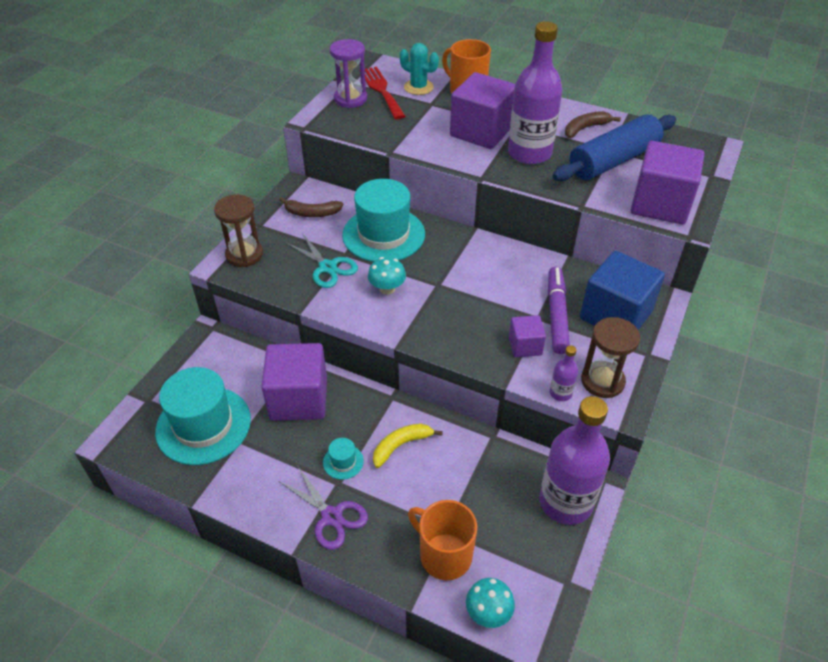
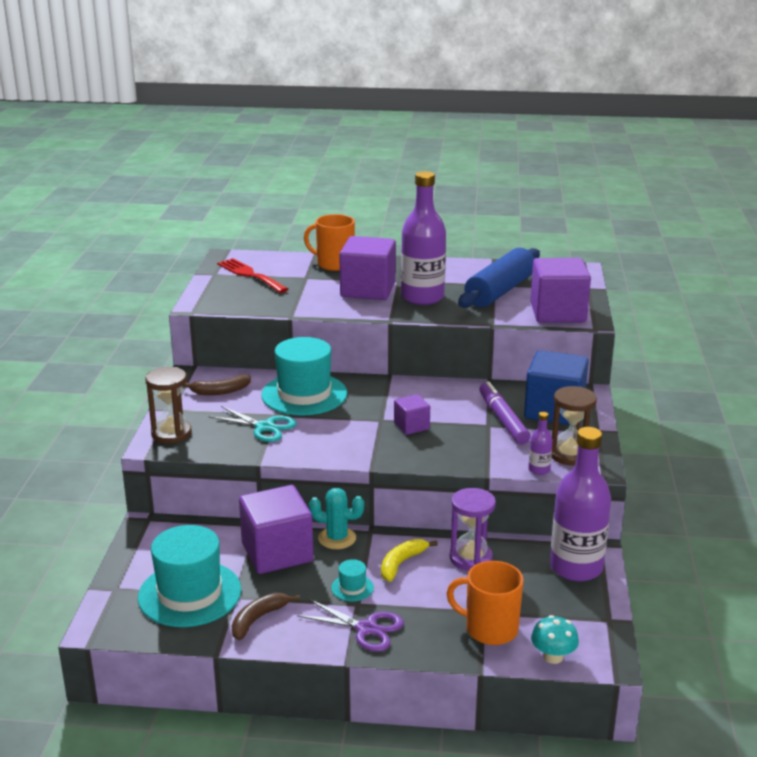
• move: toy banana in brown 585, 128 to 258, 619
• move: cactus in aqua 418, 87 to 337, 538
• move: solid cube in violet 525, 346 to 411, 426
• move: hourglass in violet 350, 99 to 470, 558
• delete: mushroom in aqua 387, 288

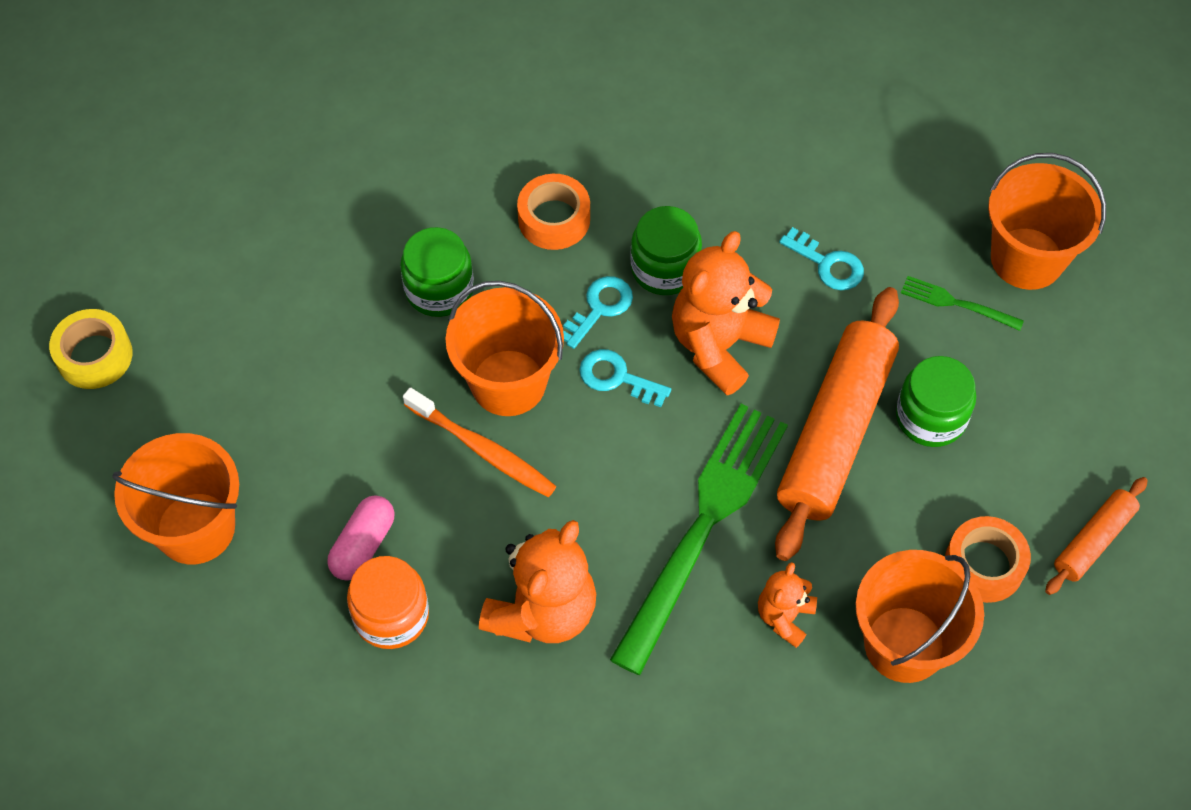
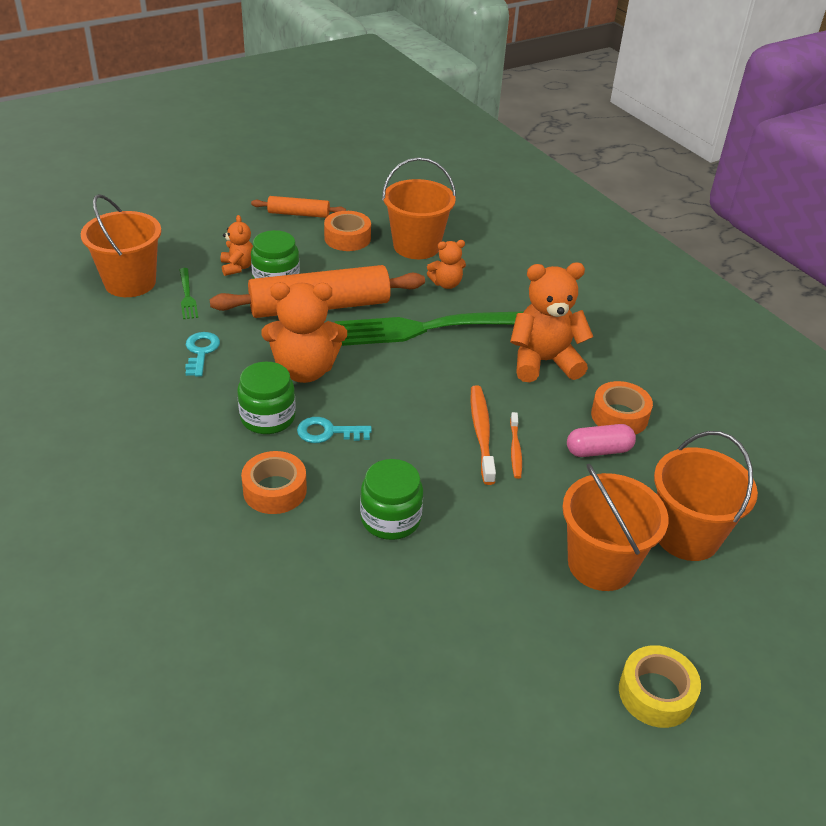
• insert: stuffed bear in orange-coloured 238, 267
• insert: dental brush in orange-coloured 515, 450
• move: bucket in orange-coloured 508, 382 to 600, 564
• replace: jam jar in orange-coloured 391, 615 to tape in orange-coloured 619, 416
• delete: latchkey in aqua 617, 377

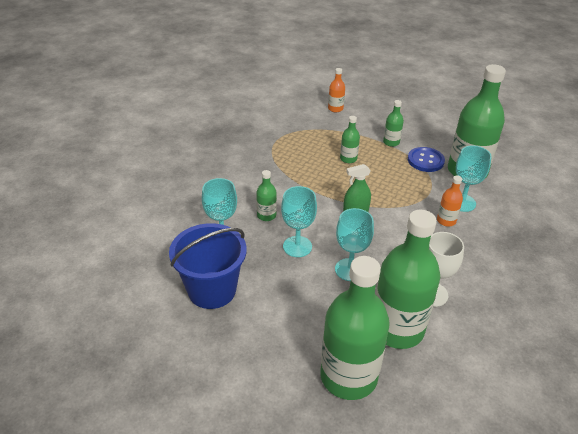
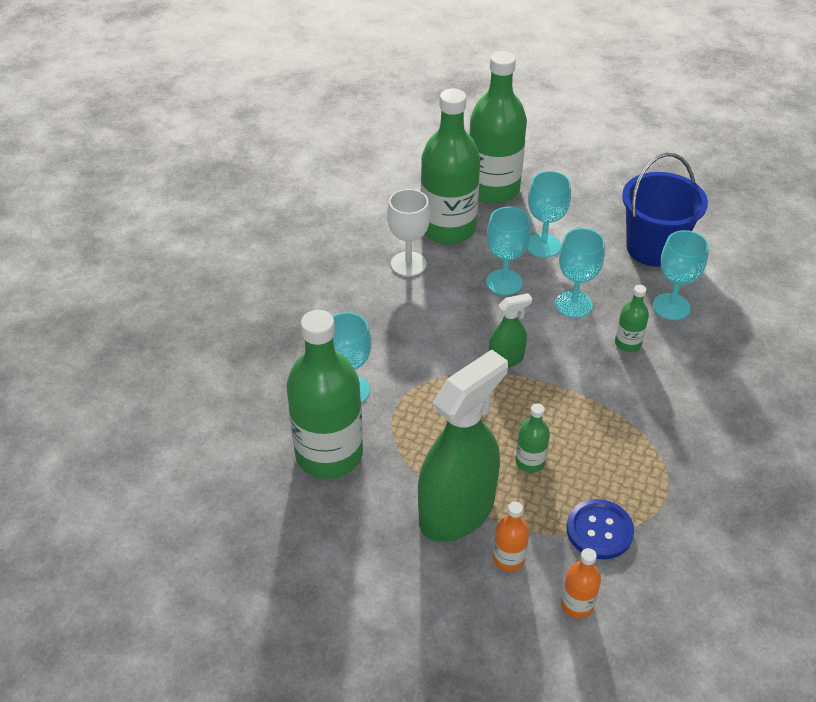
• replace: drink bottle in emerald 391, 142 to spray cleaner in emerald 457, 511
• move: drink bottle in orange-coloured 446, 220 to 508, 559
• insert: wine glass in aqua 543, 245
• move: sewing button in royal blue 425, 160 to 599, 530

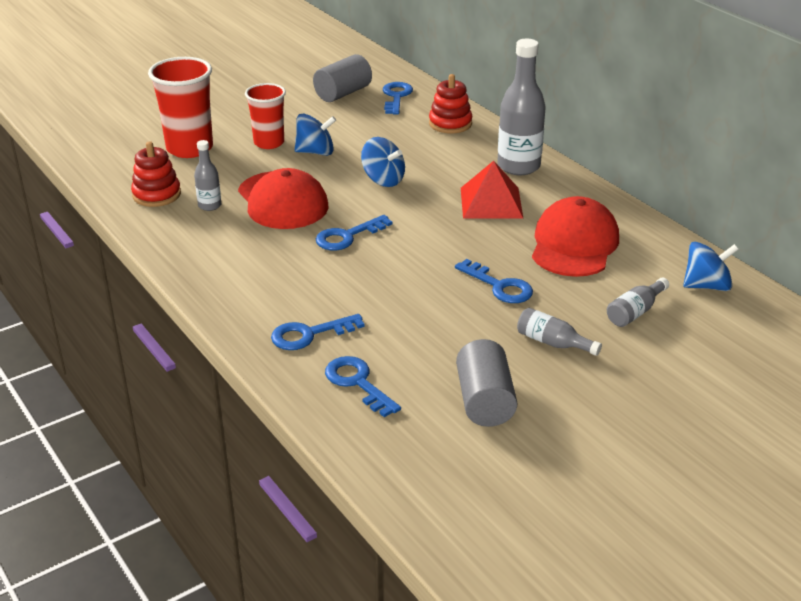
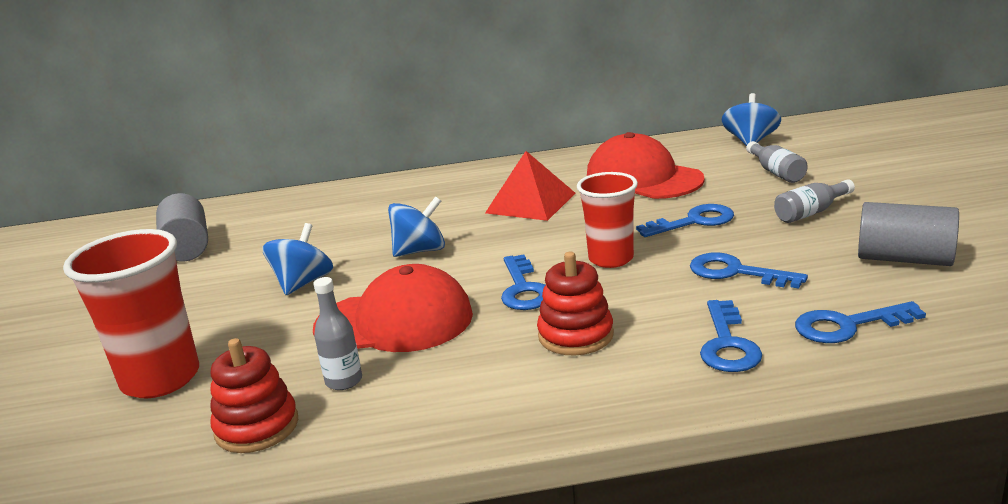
• move: stacking rings in red 450, 123 to 575, 335
• move: tumbler in red 269, 143 to 611, 259
• move: latchkey in royal blue 396, 97 to 735, 272
• delete: drink bottle in gray 518, 166

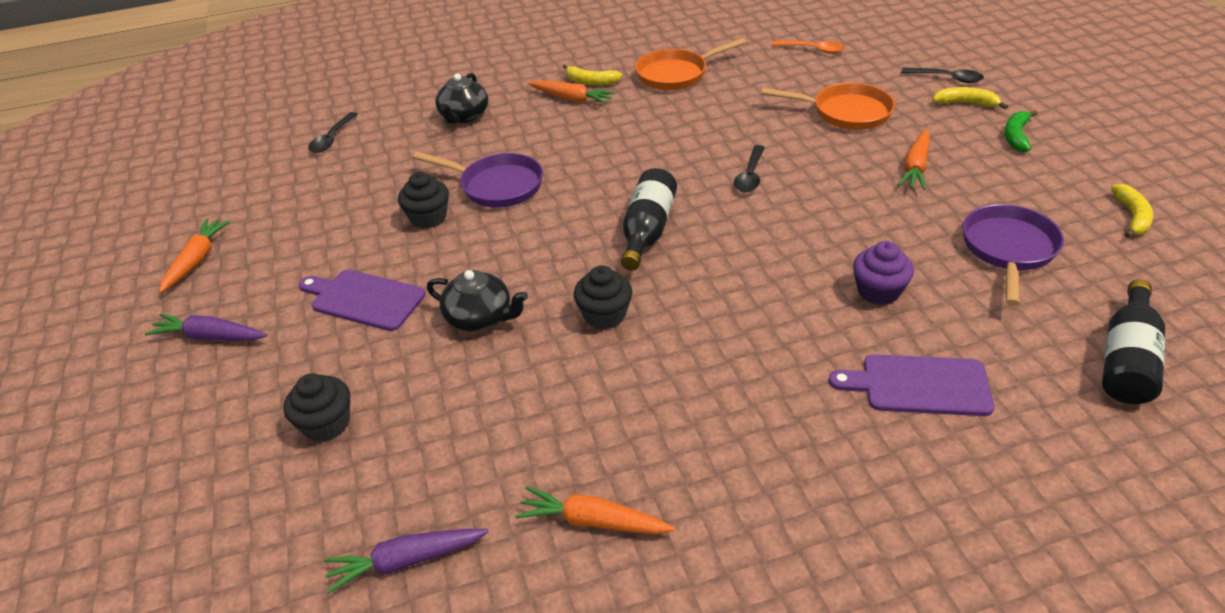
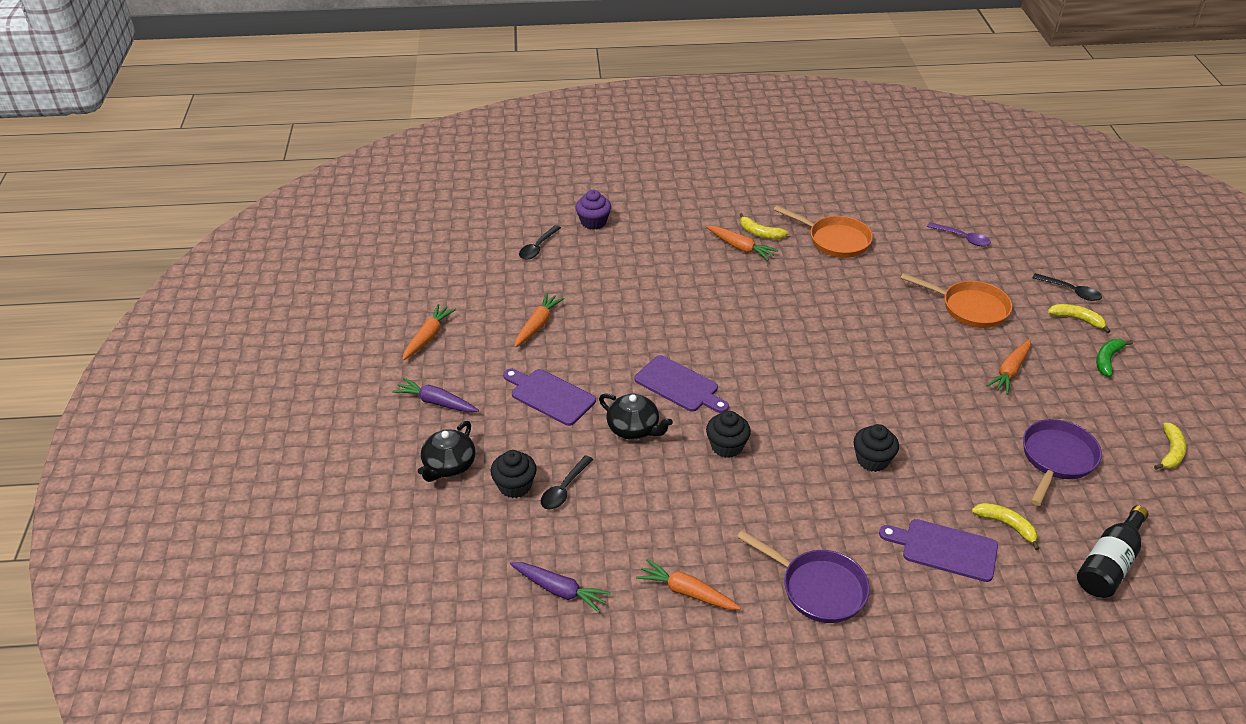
• move: teapot in black 464, 116 to 449, 466
• rotate: carrot in violet 406, 561 = 559, 590 150 degrees counterclockwise
• insert: carrot in orange-coloured 537, 325
• move: tablespoon in black 750, 175 to 564, 489
• move: muffin in violet 878, 291 to 593, 222
• insert: bread board in violet 679, 385
• move: frying pan in violet 497, 186 to 818, 588
• rotate: frying pan in orange-coloured 676, 74 = 835, 240 135 degrees counterclockwise
• move: muffin in black 428, 217 to 872, 460
• recolor: tablespoon in orange-coloured 812, 50 to tablespoon in violet 962, 238
• insert: toy banana in yellow 1007, 525
• delete: drink bottle in black 647, 231

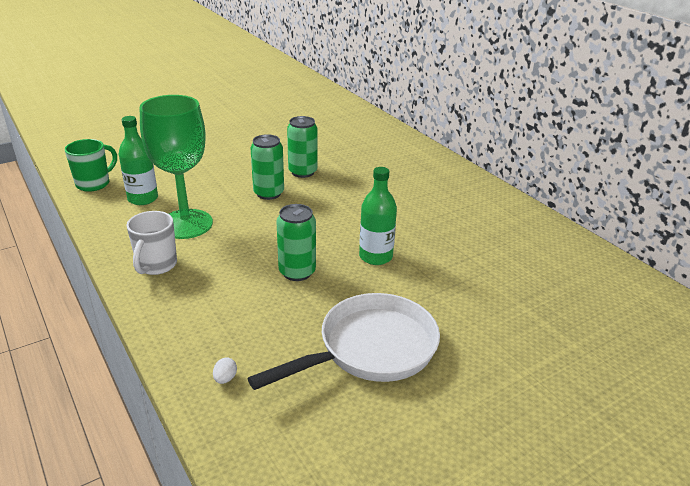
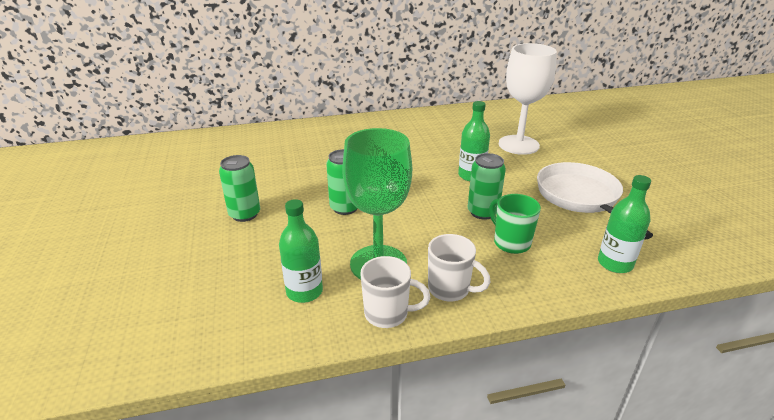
• move: tin in emerald 302, 172 to 244, 214
• insert: mug in snow-white 388, 314
• move: mug in emerald 94, 184 to 511, 242
• insert: wine glass in snow-white 518, 145
• replace: egg shape in snow-white 225, 378 to drink bottle in emerald 615, 263

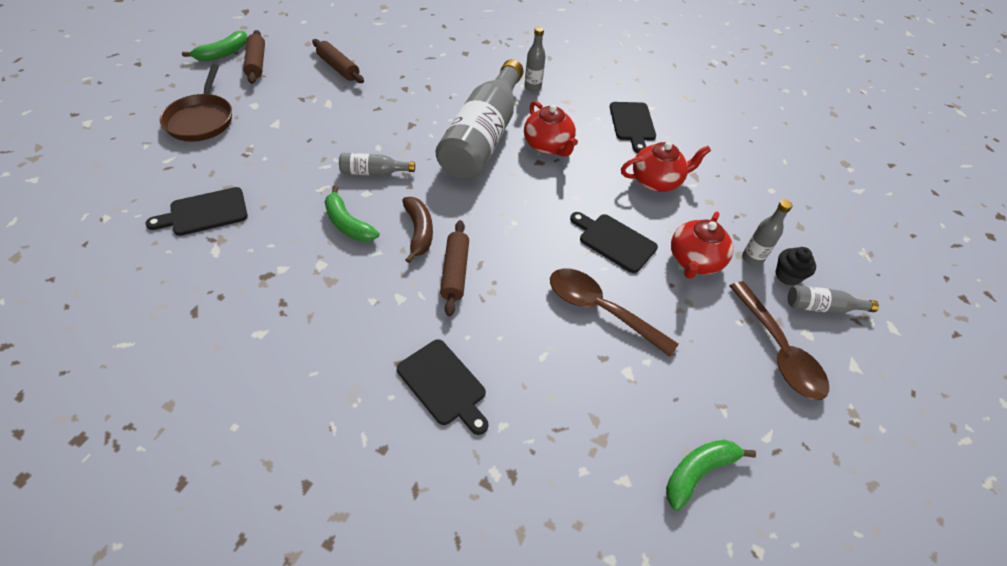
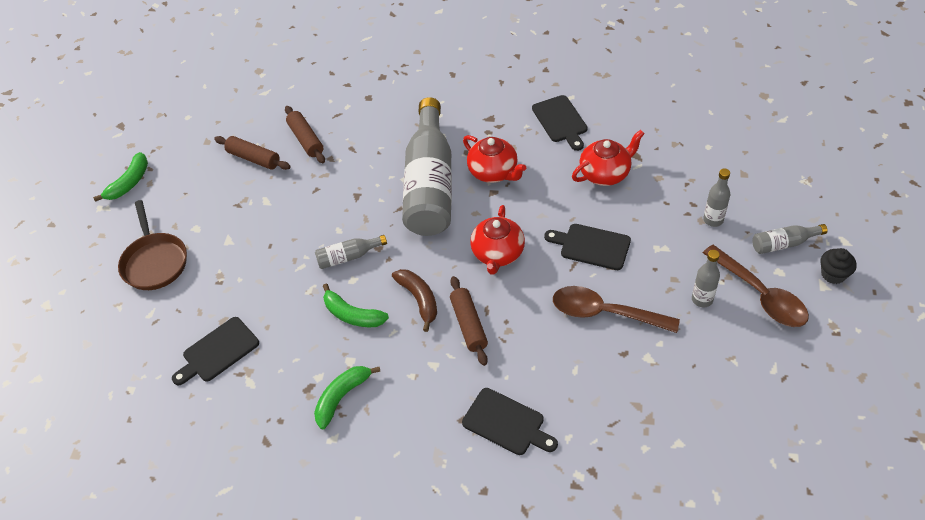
• move: rolling pin in brown 256, 63 to 306, 139
• move: toy banana in emerald 698, 472 to 342, 397
• move: teapot in red 694, 261 to 498, 254
• move: drink bottle in gray 532, 87 to 702, 299
• move: muffin in black 787, 276 to 833, 274

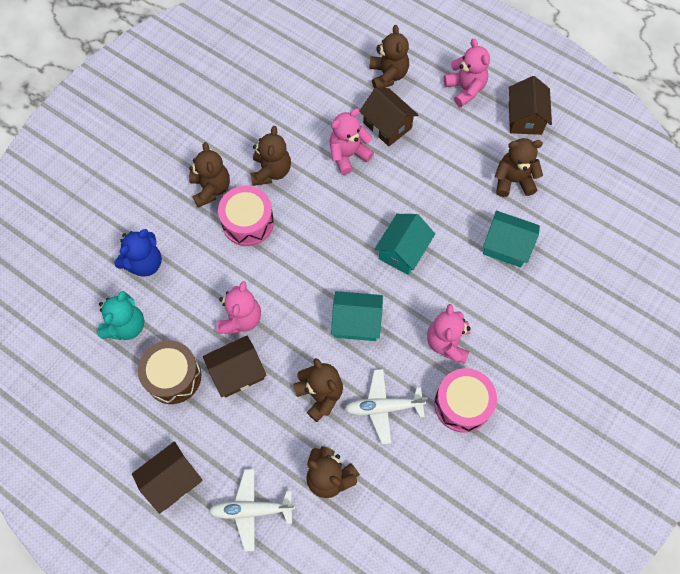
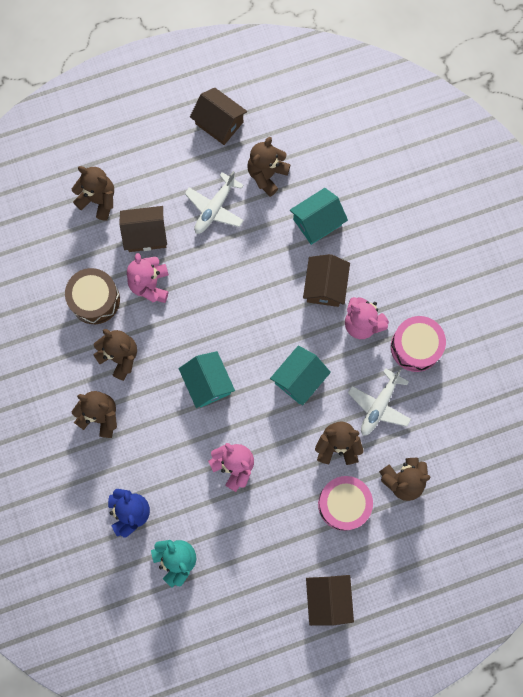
• move: drum in brown 173, 376 to 95, 300
• move: toy house in aqua 403, 251 to 208, 383
• move: toy plane in snow-white 251, 510 to 214, 208
• move: toy house in brown 237, 372 to 325, 286
• move: drum in rosy 248, 222 to 344, 504
• delete: stuffed bear in rosy 465, 89

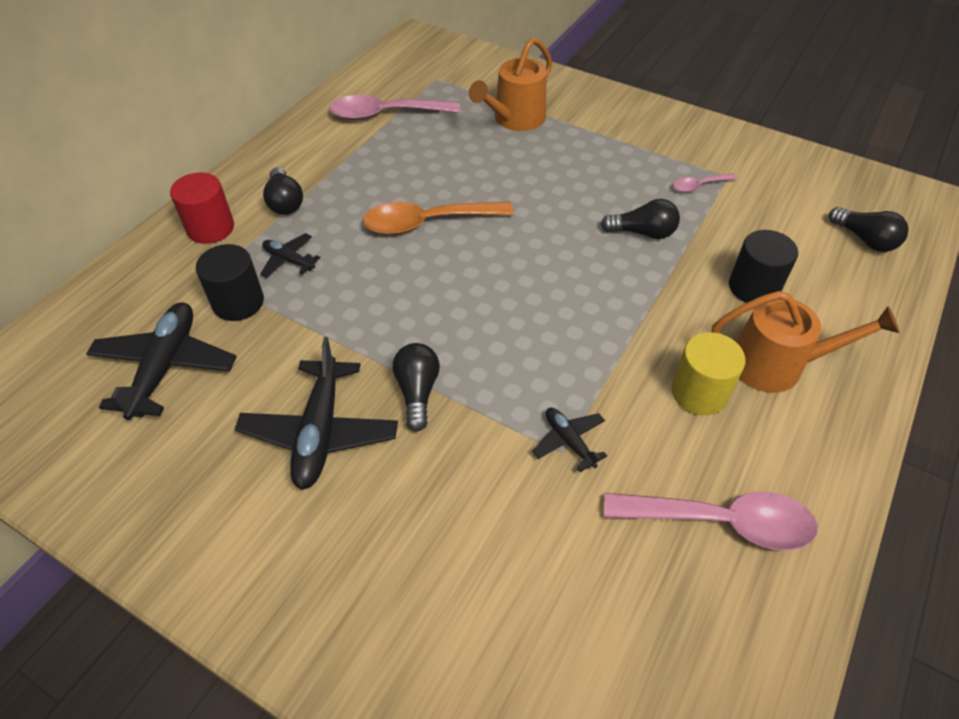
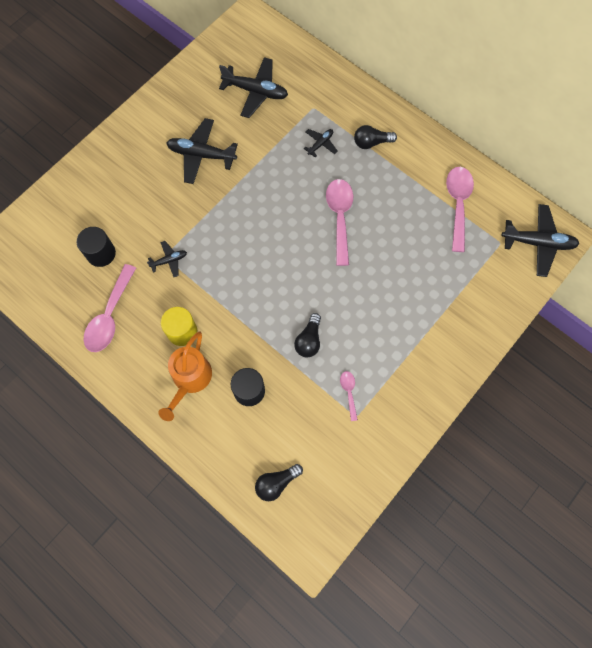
• move: cylinder in black 238, 302 to 101, 253
• recolor: tablespoon in orange-coloured 427, 223 to tablespoon in rosy 339, 217
• insert: toy plane in black 538, 243
• delete: cylinder in red 210, 228
• delete: light bulb in black 417, 392
• delete: sprinkling can in orange-coloured 515, 119

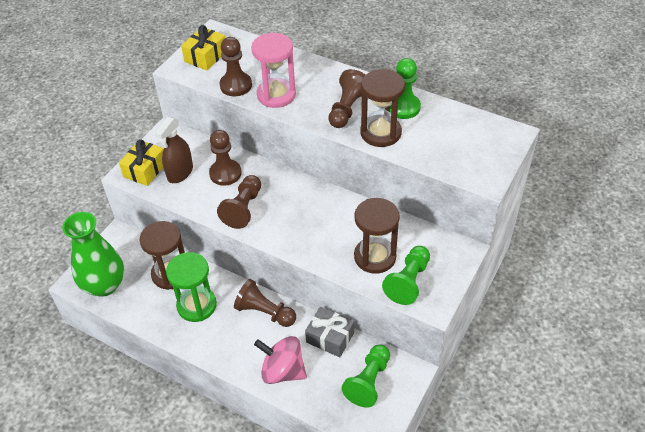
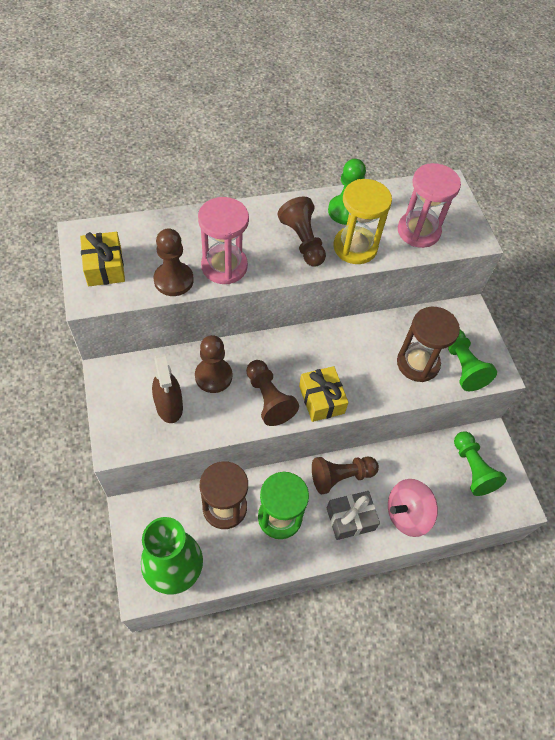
• move: present in yellow 145, 170 to 321, 399
• move: present in gray 330, 337 to 350, 519
• recolor: hourglass in brown 380, 133 to hourglass in yellow 355, 247
• insert: hourglass in rosy 418, 231

